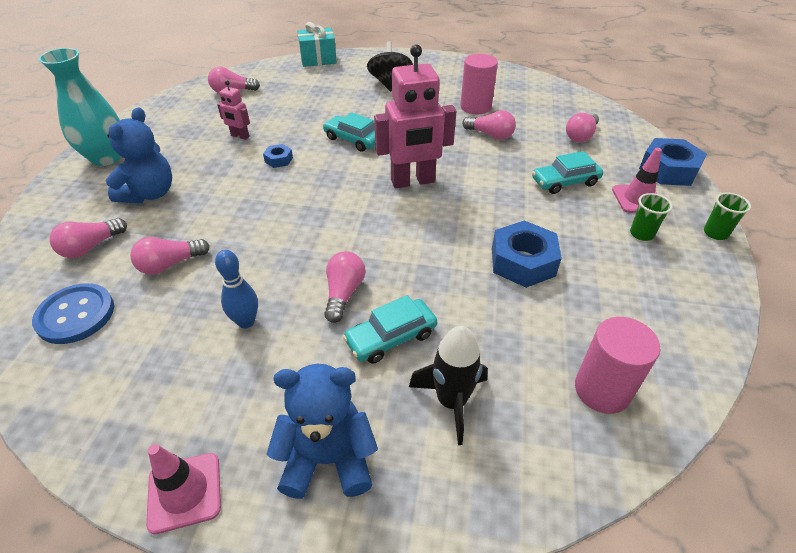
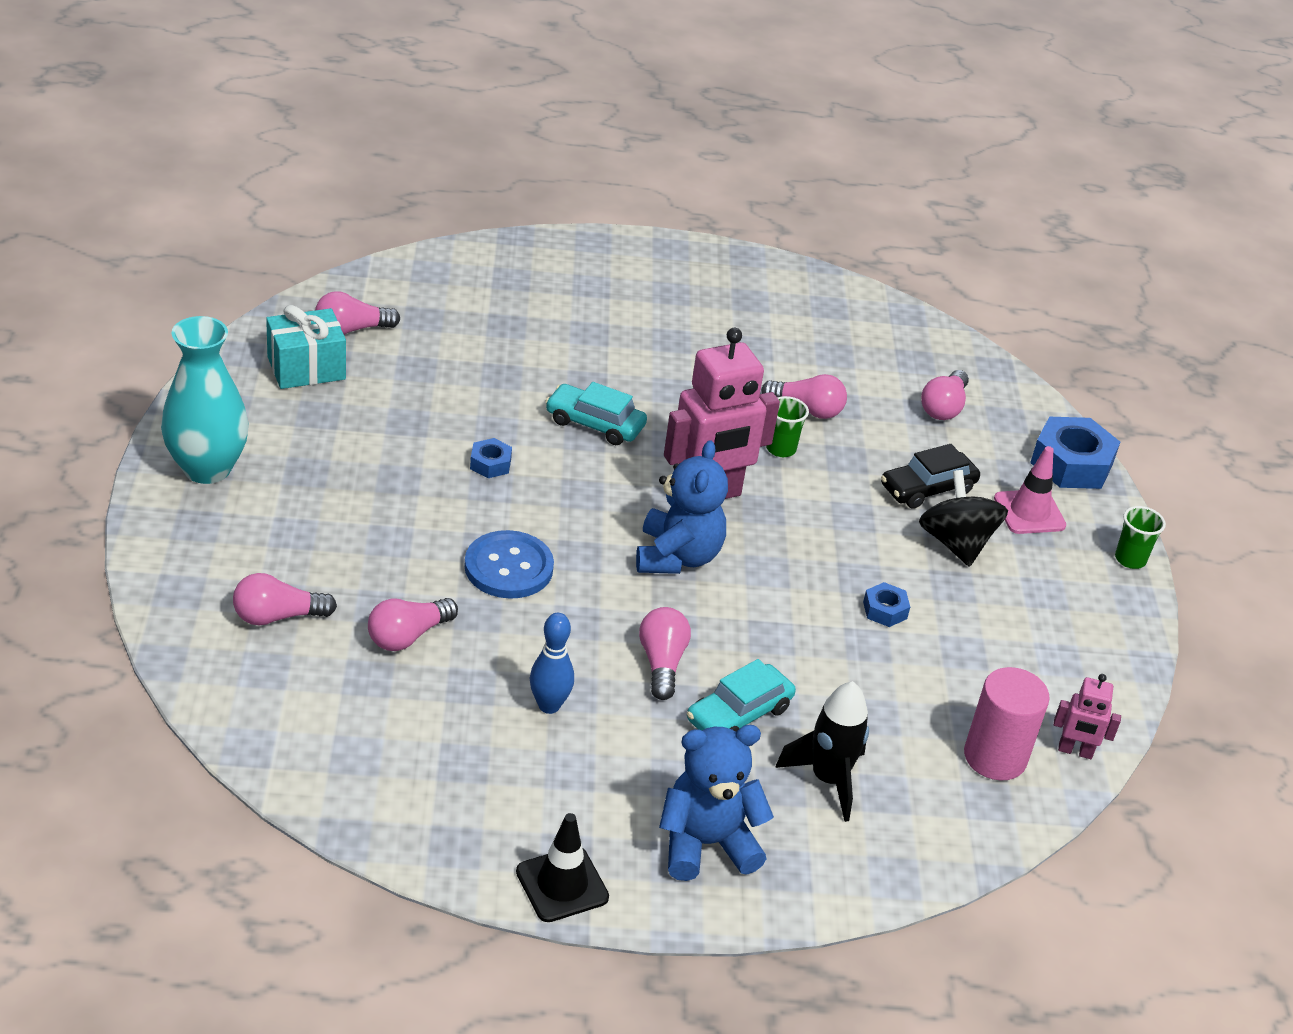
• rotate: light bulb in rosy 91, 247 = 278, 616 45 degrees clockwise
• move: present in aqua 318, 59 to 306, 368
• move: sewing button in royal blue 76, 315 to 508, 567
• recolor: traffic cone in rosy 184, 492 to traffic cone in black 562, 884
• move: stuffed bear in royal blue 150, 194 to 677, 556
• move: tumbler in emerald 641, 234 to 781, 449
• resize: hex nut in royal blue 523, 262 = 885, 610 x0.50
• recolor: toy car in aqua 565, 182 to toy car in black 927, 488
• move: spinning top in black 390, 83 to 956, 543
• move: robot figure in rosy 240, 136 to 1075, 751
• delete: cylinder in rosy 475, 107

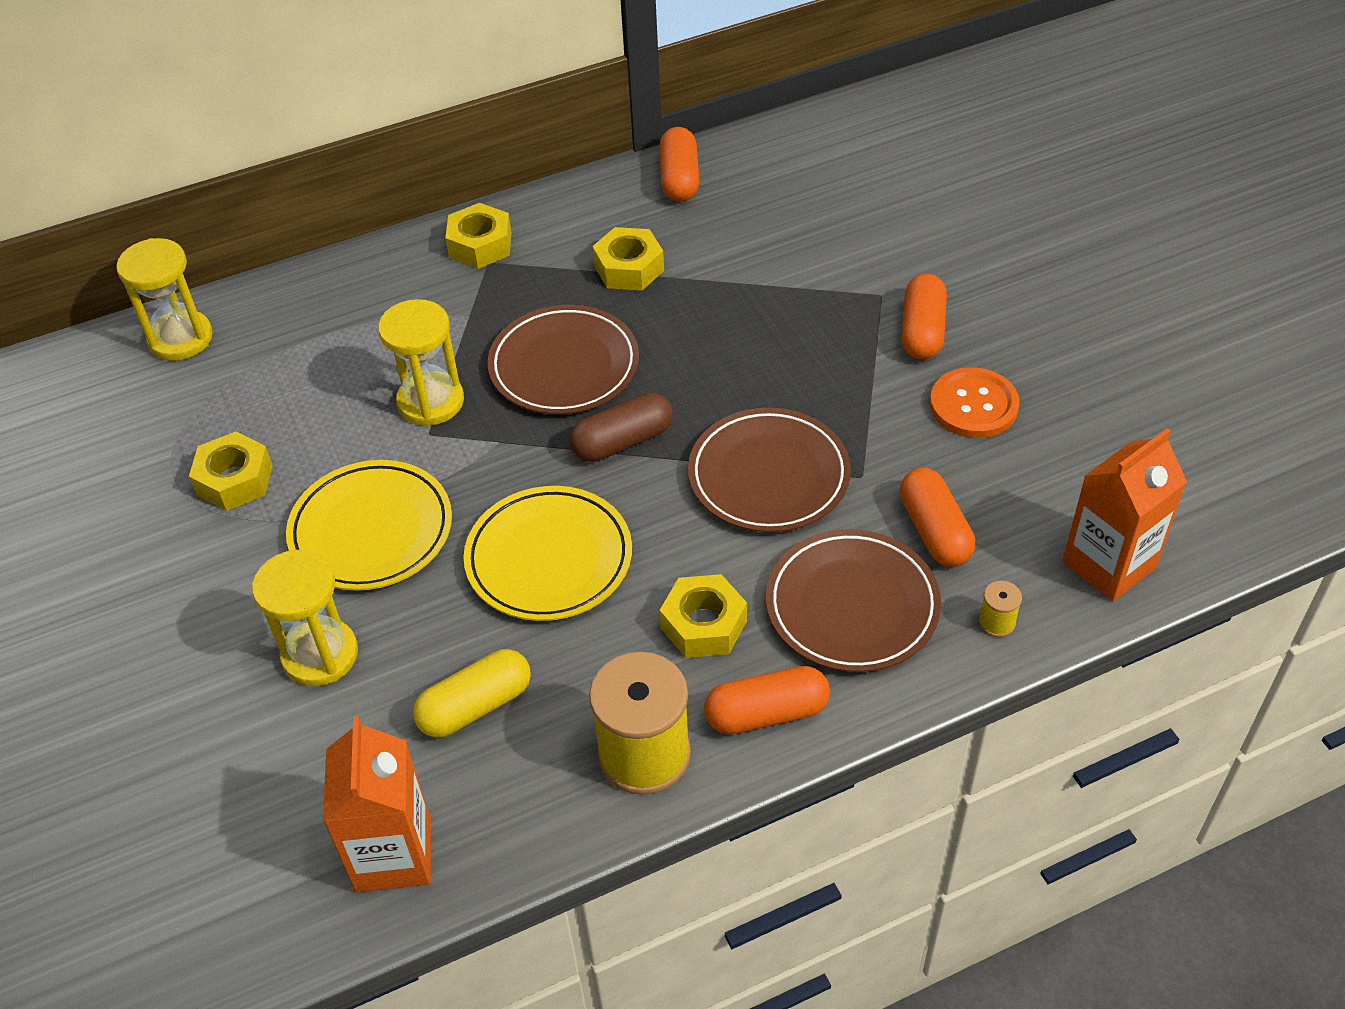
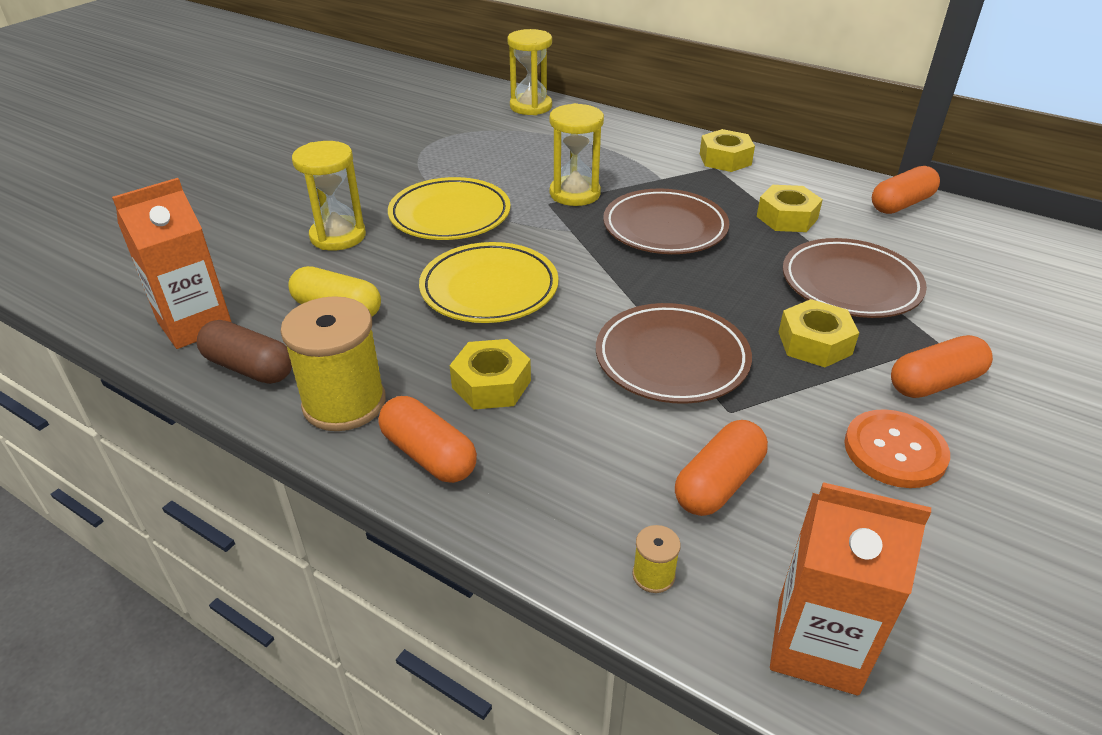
• move: pill in brown 622, 441 to 249, 368
• move: hex nut in yellow 234, 480 to 814, 343
• move: plate in brown 852, 606 to 850, 284

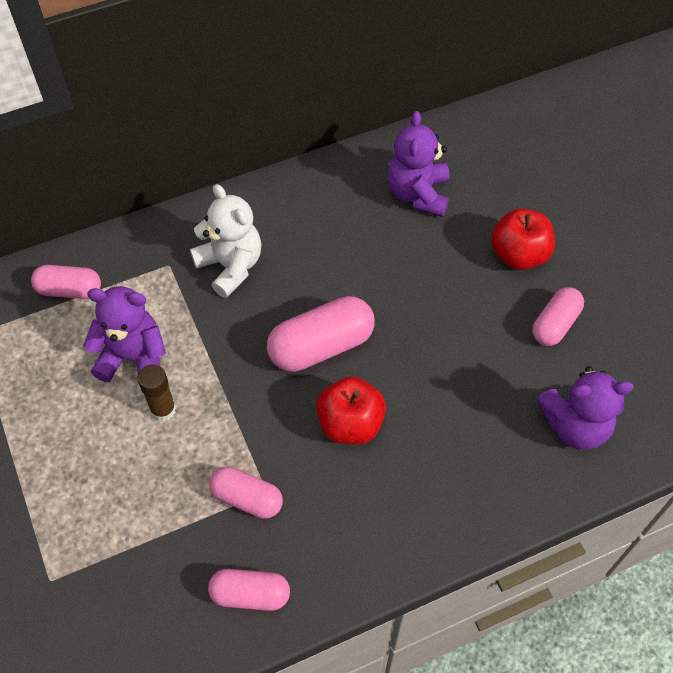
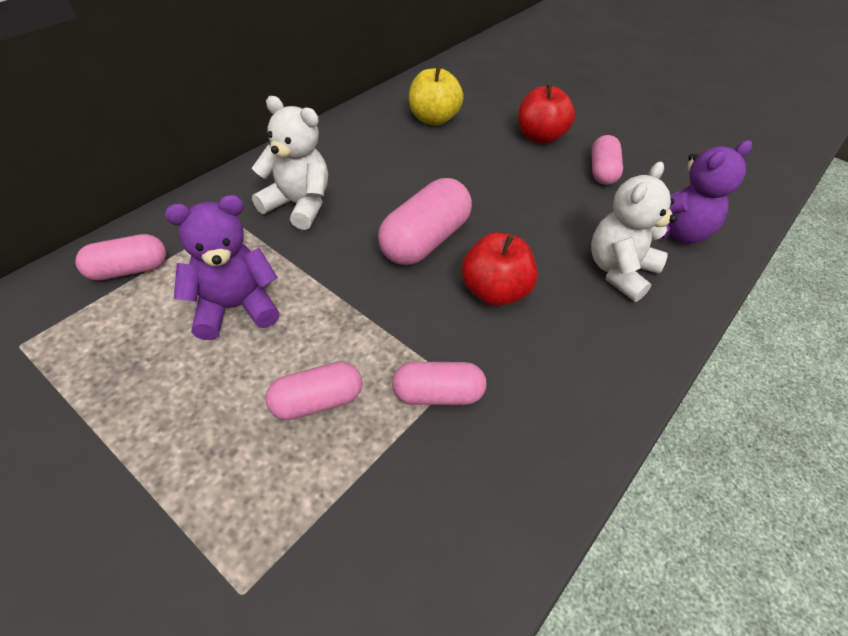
• move: pill in rosy 250, 594 to 316, 401
• replace: stuffed bear in violet 418, 194 to apple fruit in yellow 433, 119
• insert: stuffed bear in snow-white 619, 271
• delete: glue in brown 163, 409

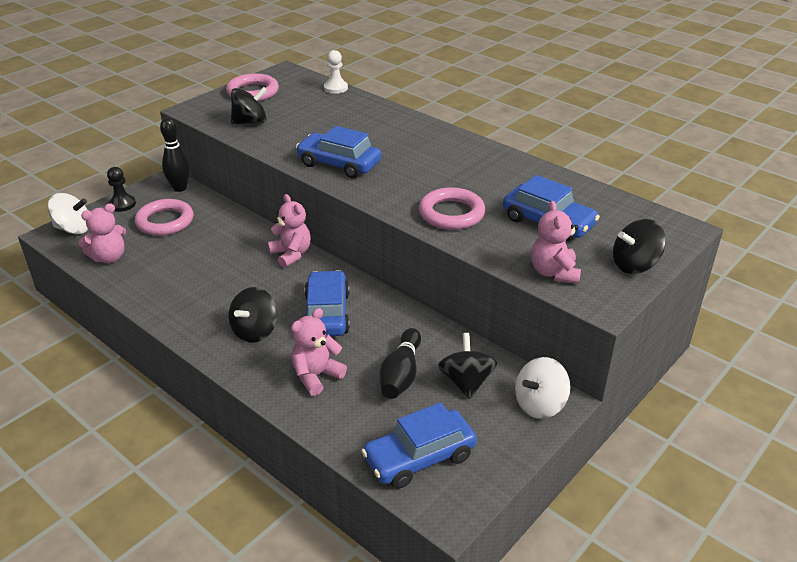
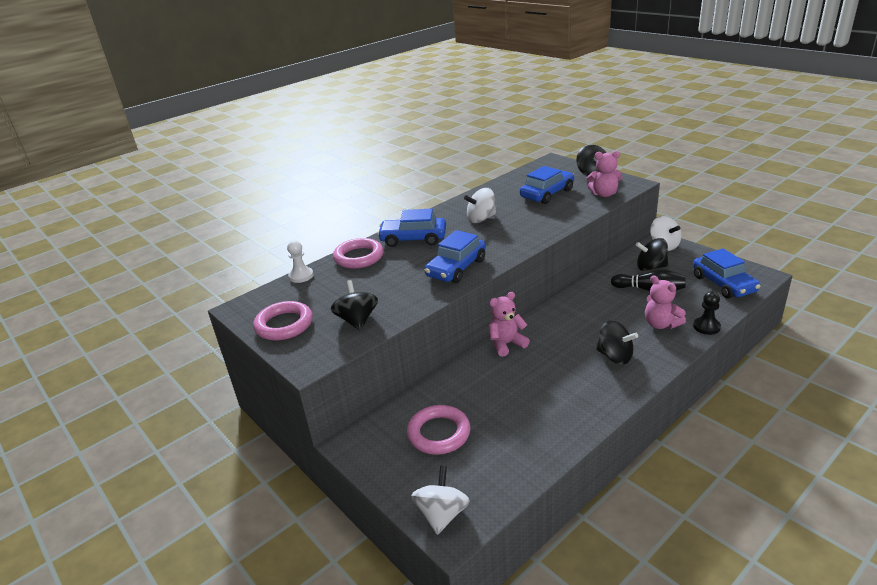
• move: hoop in rosy 451, 213 to 359, 257
• move: toy car in royal blue 327, 313 to 413, 239
• insert: spinning top in snow-white 481, 219
• move: chess pawn in black 122, 204 to 706, 327
• delete: stuffed bear in rosy 109, 257
• delete: skittle in black 180, 188

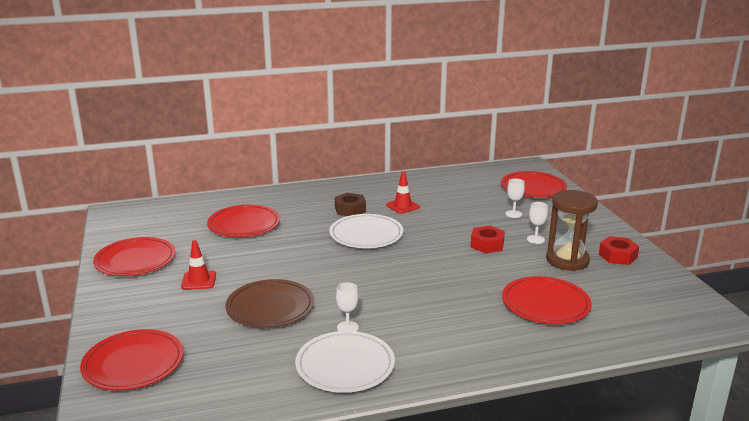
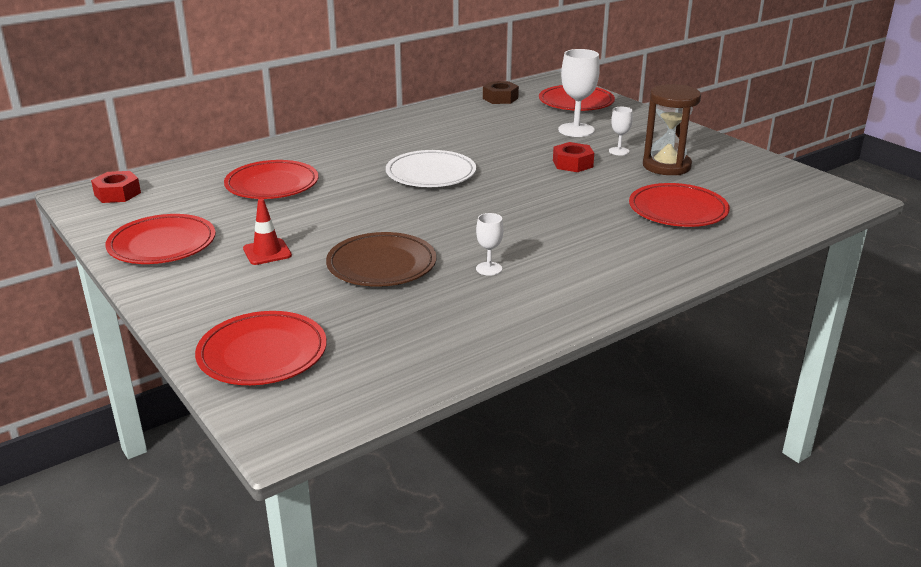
• move: hex nut in red 617, 256 to 117, 194
• move: hex nut in brown 350, 209 to 500, 98
• resize: wine glass in snow-white 513, 214 = 576, 130 x1.87
• delete: plate in snow-white 345, 366
• delete: traffic cone in red 402, 206

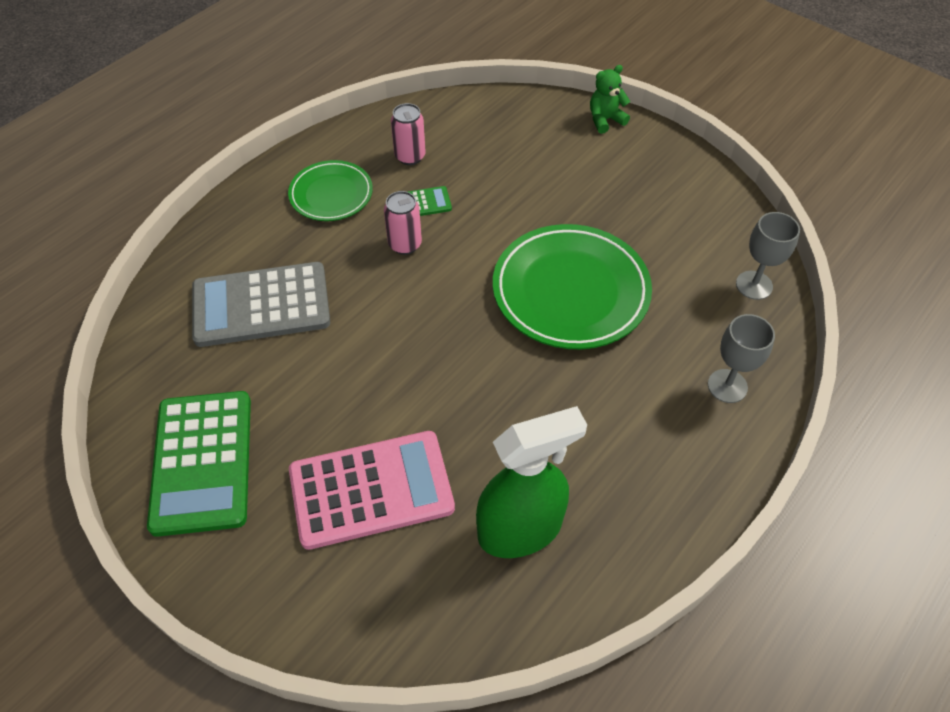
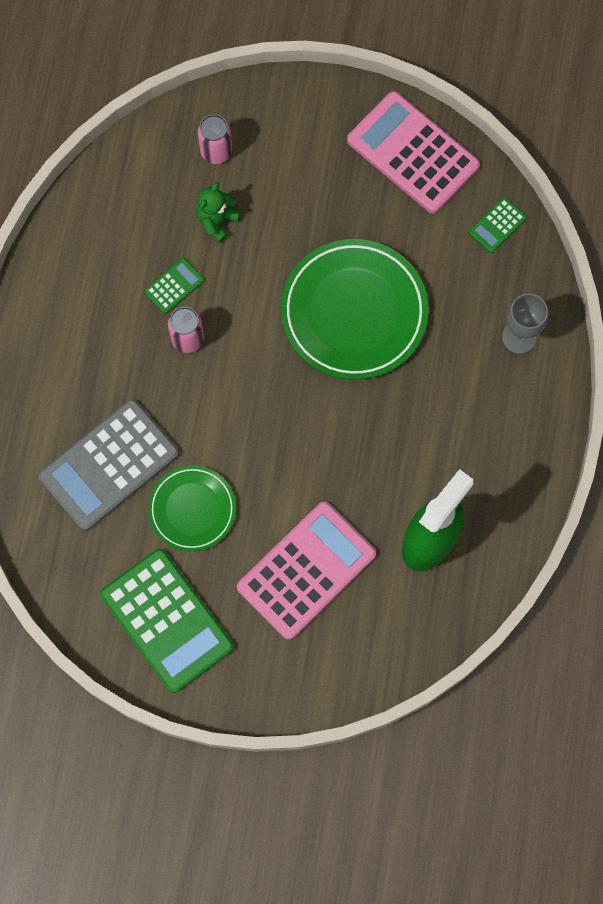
• move: plate in emerald 331, 194 to 192, 509
• move: stuffed bear in emerald 605, 120 to 217, 220
• move: tin in rosy 410, 156 to 216, 151
• insert: pocket calculator in rosy 412, 153
• replace: wine glass in gray 754, 285 to pocket calculator in emerald 497, 225

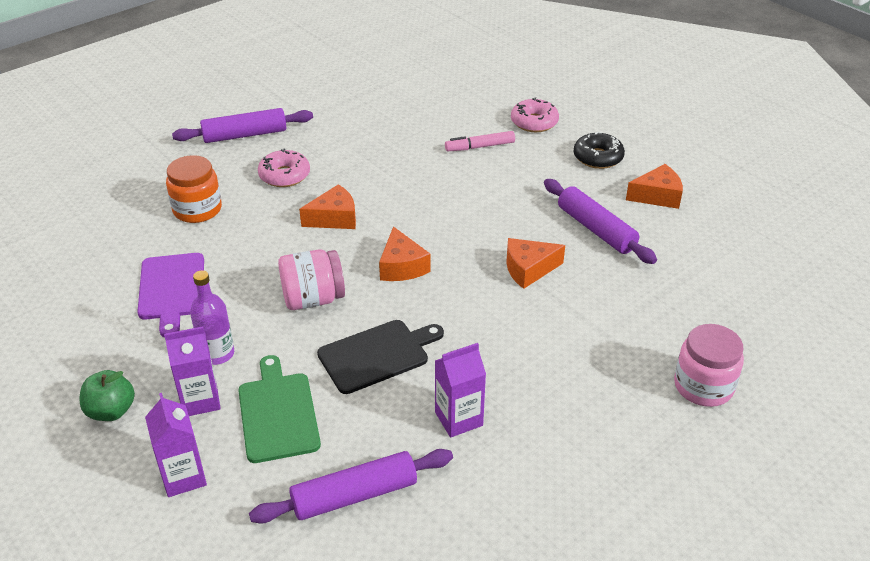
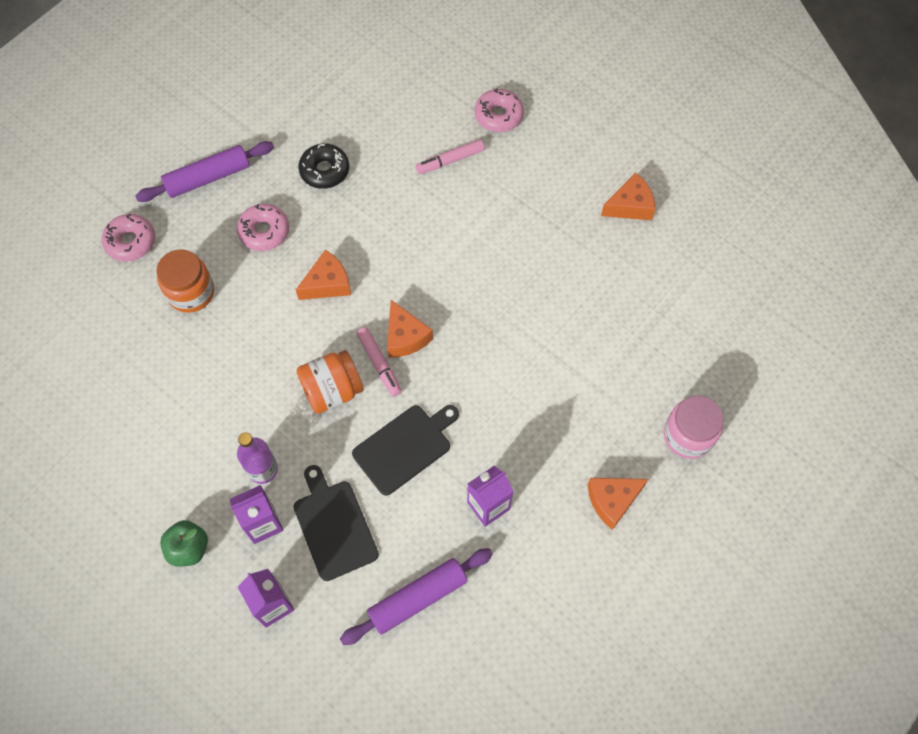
• insert: glazed donut in rosy 131, 242
• recolor: bread board in emerald 278, 413 to bread board in black 334, 526
• recolor: jam jar in rosy 313, 299 to jam jar in orange-coloured 332, 390
• move: glazed donut in black 598, 157 to 324, 171
• insert: felt pen in rosy 379, 364
• move: cheese wedge in orange-coloured 529, 269 to 612, 501
• delete: bread board in violet 172, 289
• delete: rolling pin in violet 596, 229

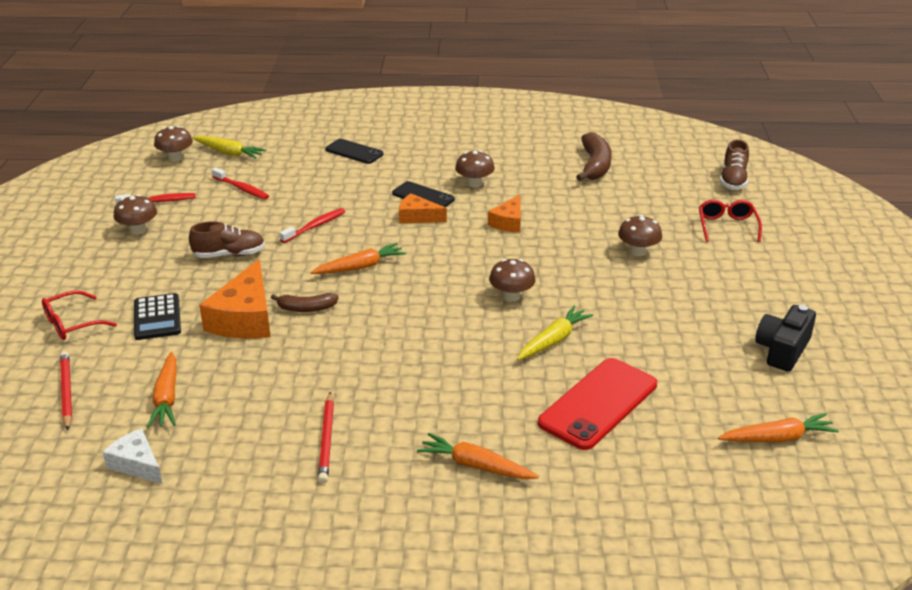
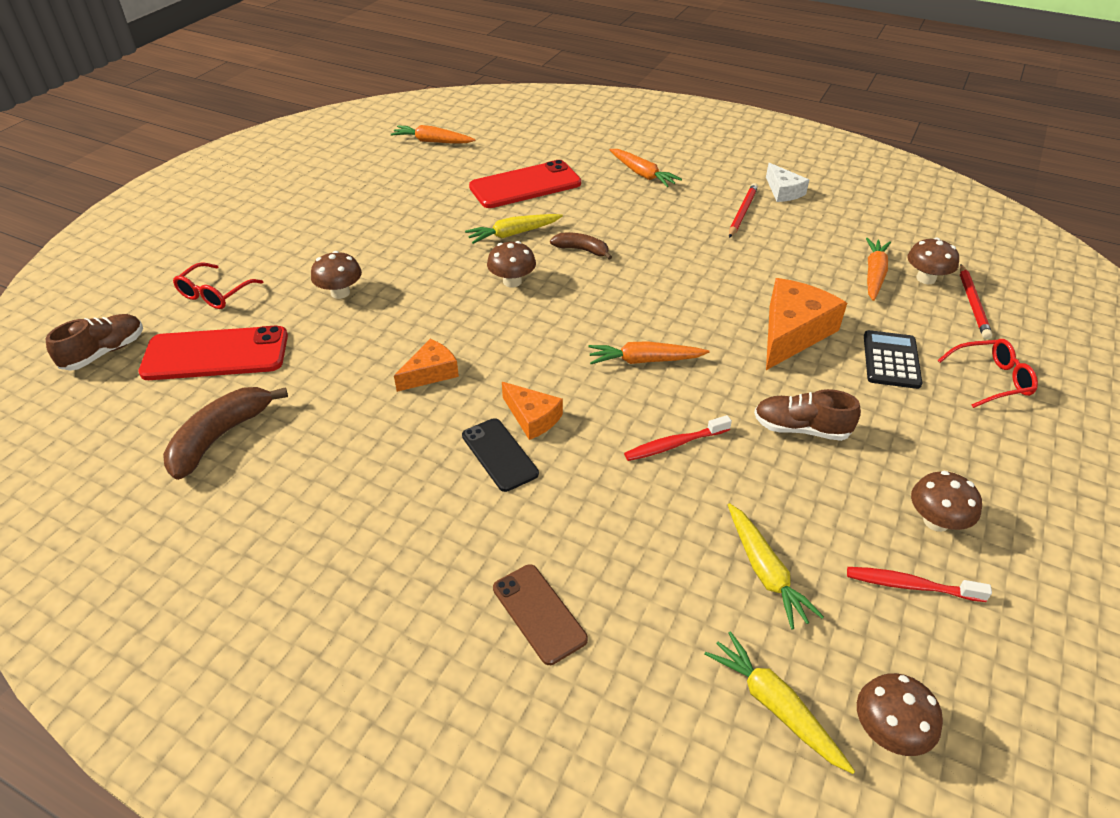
• insert: phone in red 216, 354
• recolor: phone in black 354, 152 to phone in brown 539, 613
• move: toy banana in brown 306, 308 to 582, 250
• replace: dental brush in red 242, 189 to carrot in yellow 765, 572
• move: cheese wedge in snow-white 137, 464 to 783, 191
• move: mushroom in brown 474, 183 to 926, 278
• delete: compact camera in black 782, 350

